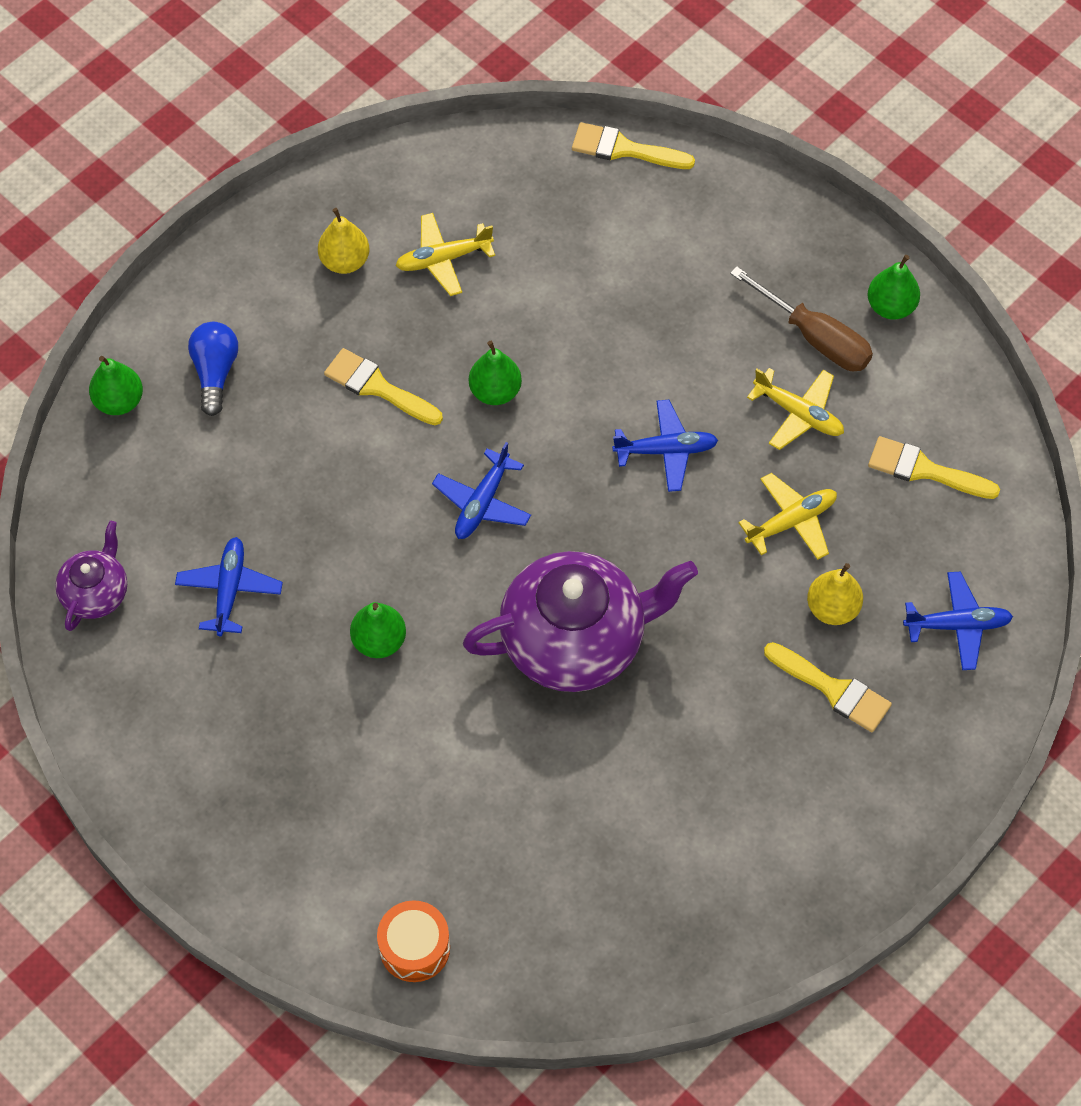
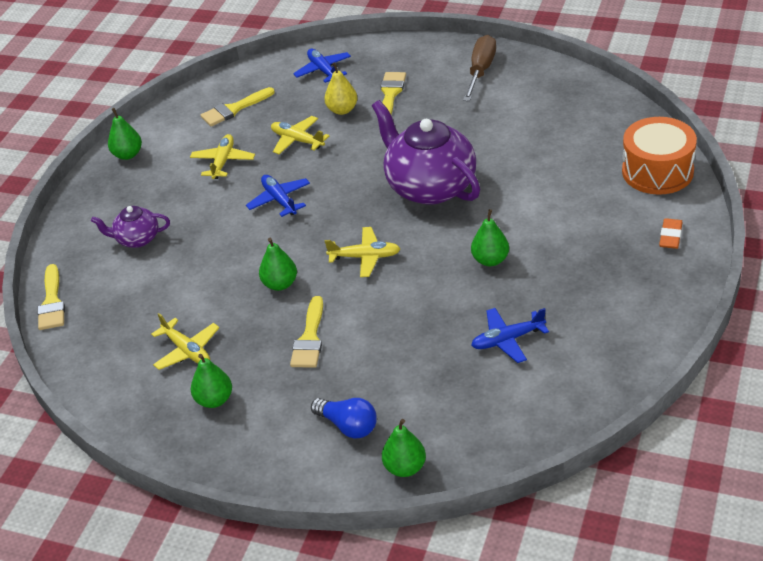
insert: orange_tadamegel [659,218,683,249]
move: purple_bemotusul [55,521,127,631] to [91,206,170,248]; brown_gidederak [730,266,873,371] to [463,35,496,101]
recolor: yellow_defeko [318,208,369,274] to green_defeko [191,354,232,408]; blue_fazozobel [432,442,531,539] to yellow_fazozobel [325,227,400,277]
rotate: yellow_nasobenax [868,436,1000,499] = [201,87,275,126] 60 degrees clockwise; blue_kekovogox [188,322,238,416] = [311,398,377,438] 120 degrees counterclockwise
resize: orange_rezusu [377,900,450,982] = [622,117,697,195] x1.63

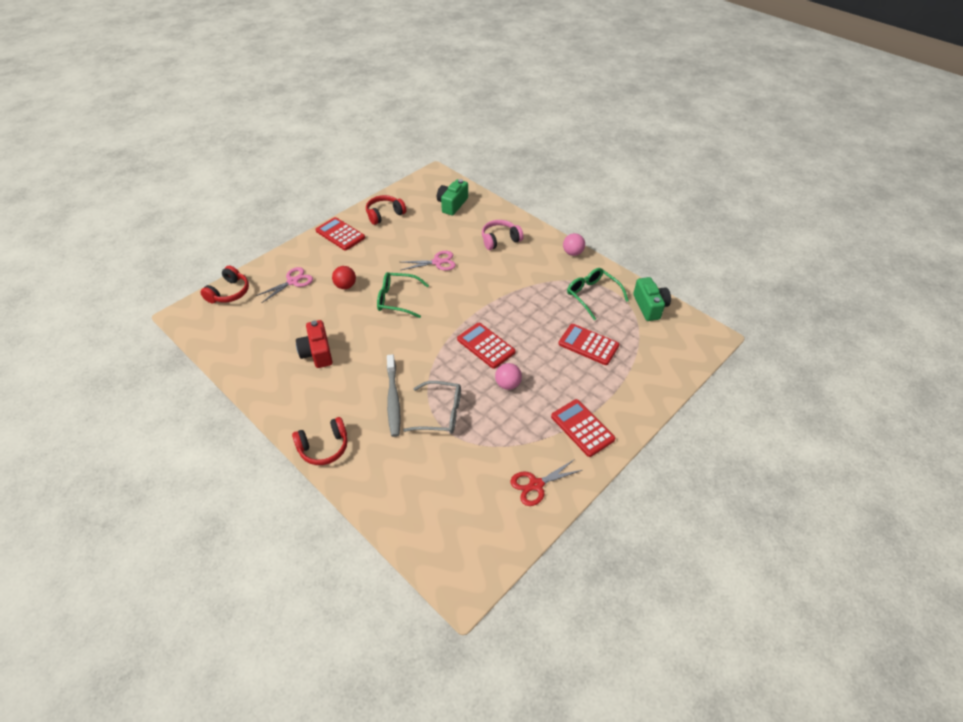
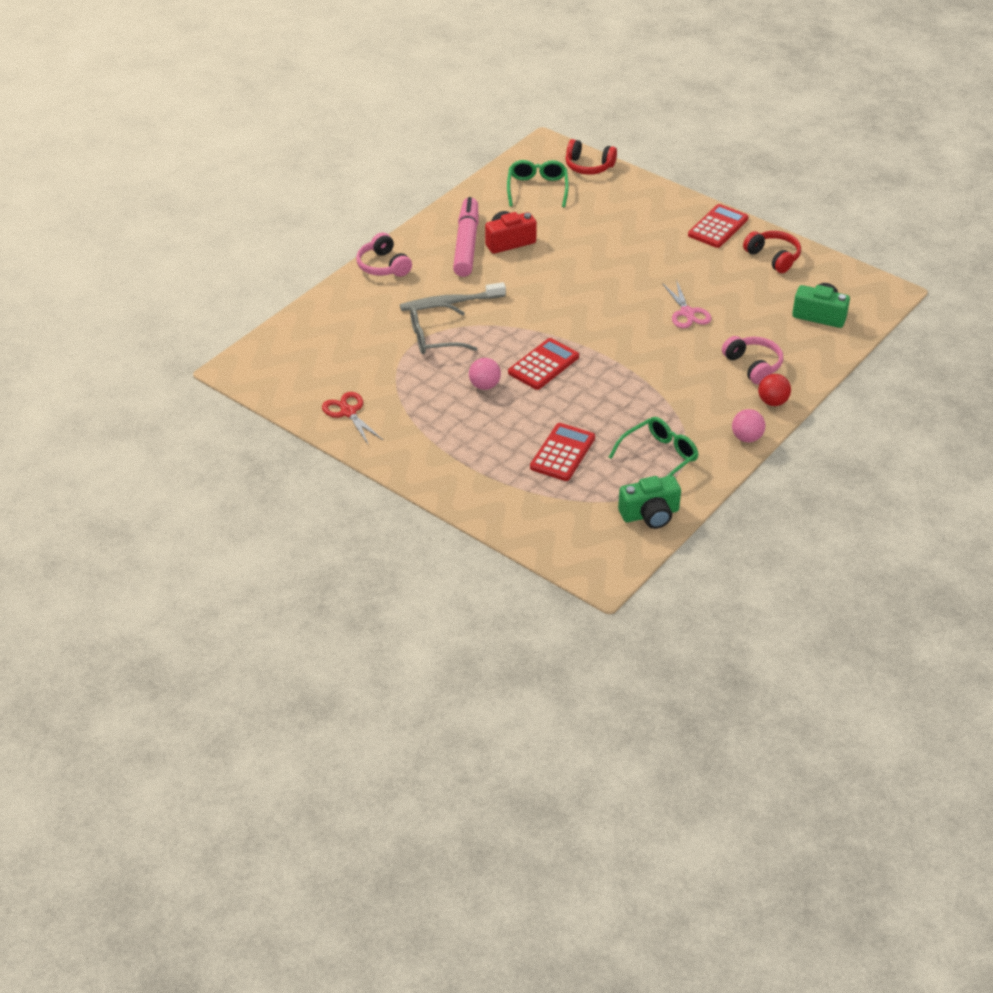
delete: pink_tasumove [256,267,313,303]; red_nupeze [551,399,615,457]
insert: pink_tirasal [453,197,479,277]
move: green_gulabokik [377,272,429,318] to [507,160,569,207]; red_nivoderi [332,266,356,289] to [758,374,791,406]
recolor: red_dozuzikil [292,417,348,465] to pink_dozuzikil [356,233,412,277]
rotate: grey_gulabokik [403,381,461,434] = [410,303,477,354] 75 degrees clockwise

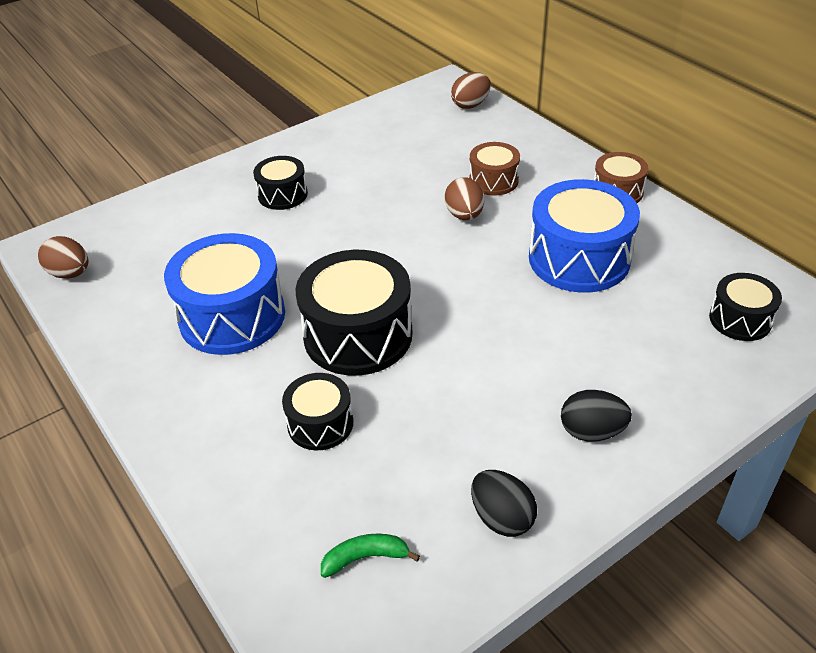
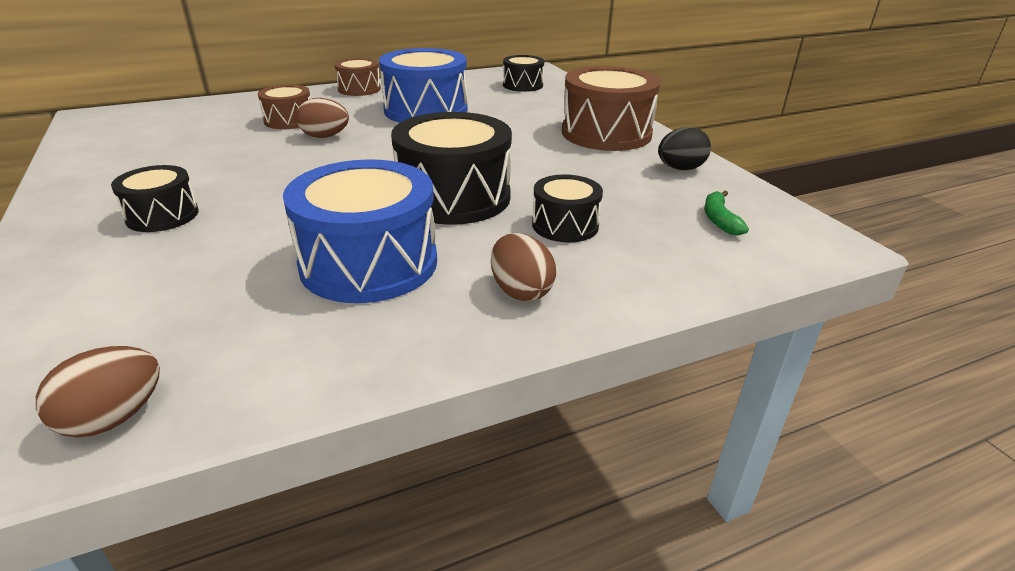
move: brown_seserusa [451,72,491,109] to [491,233,556,301]
replace: black_seserusa [561,390,632,442] to brown_rezusu [562,66,660,151]

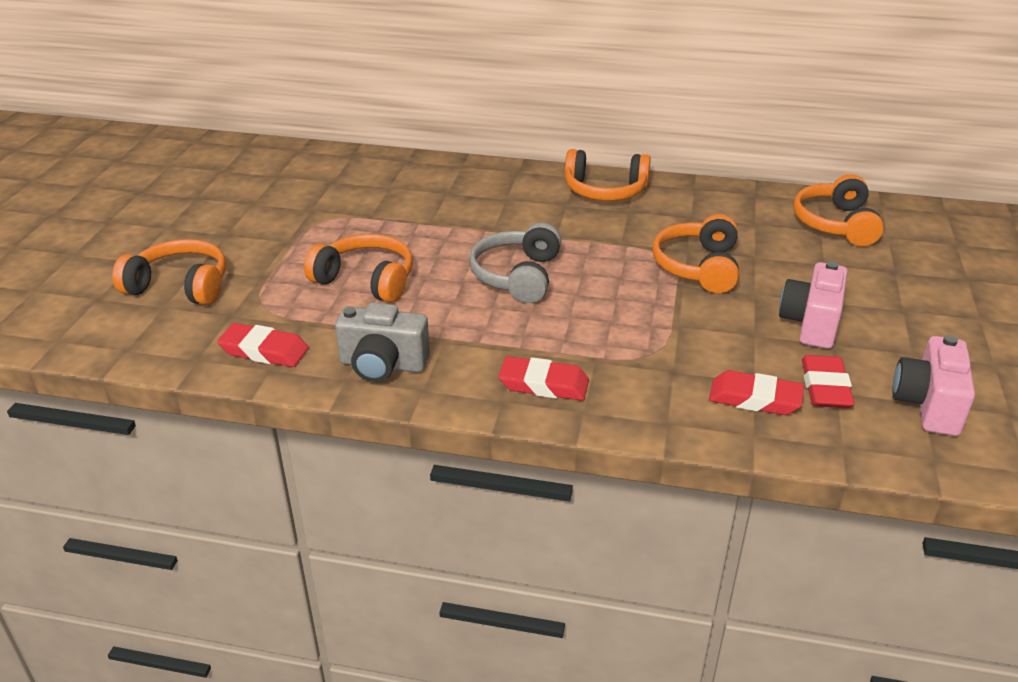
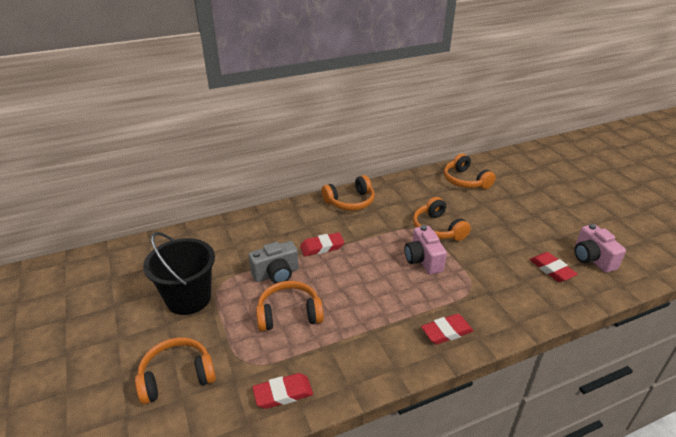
delete: grey_dozuzikil [469,222,561,303]
insert: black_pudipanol [143,232,215,315]
move: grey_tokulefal [335,302,430,382] to [249,241,299,284]; red_tadamegel [709,370,804,415] to [300,232,344,256]; pink_tokulefal [779,261,848,349] to [405,225,447,274]

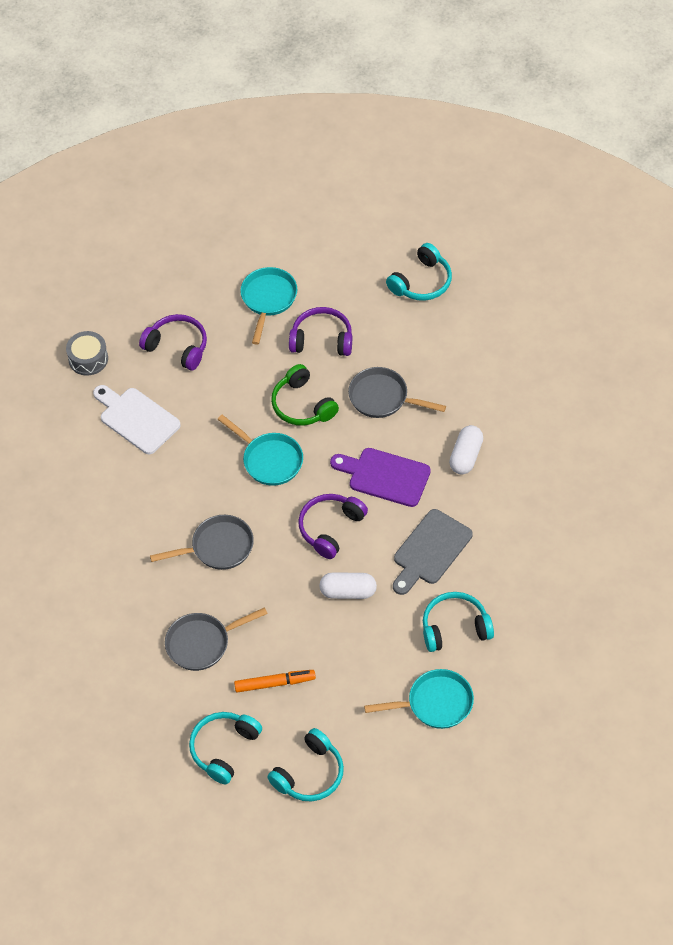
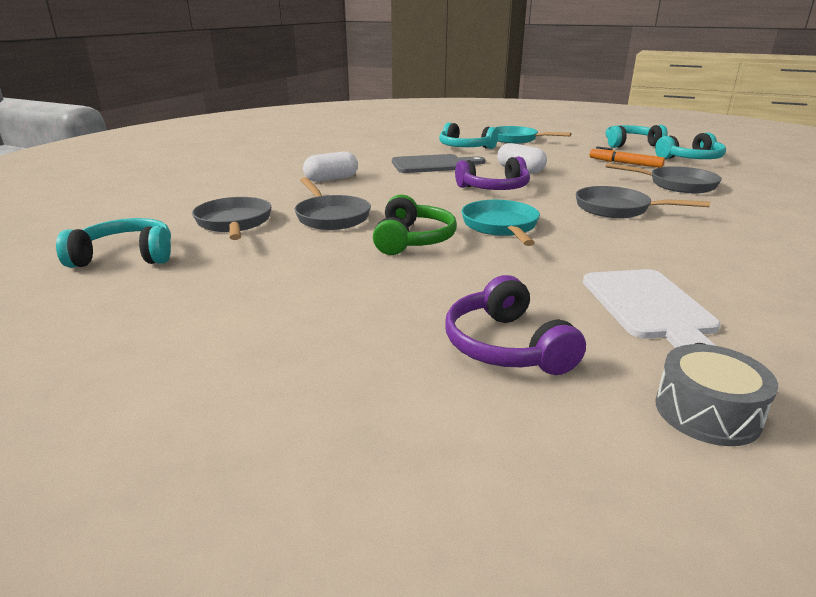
delete: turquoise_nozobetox [240,267,297,345]; purple_dozuzikil [289,307,352,356]; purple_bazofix [330,448,431,507]
insert: grey_nozobetox [192,197,271,240]

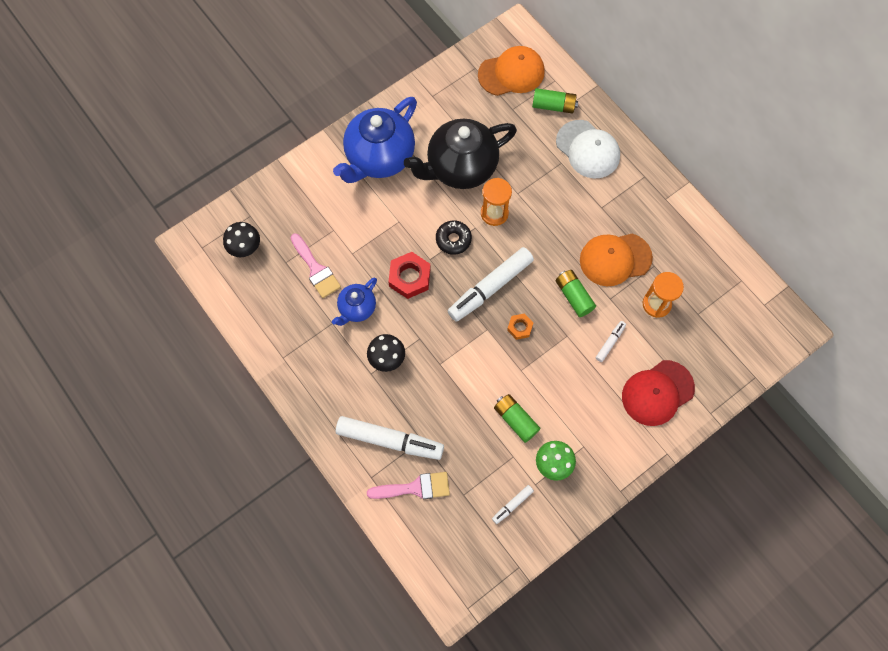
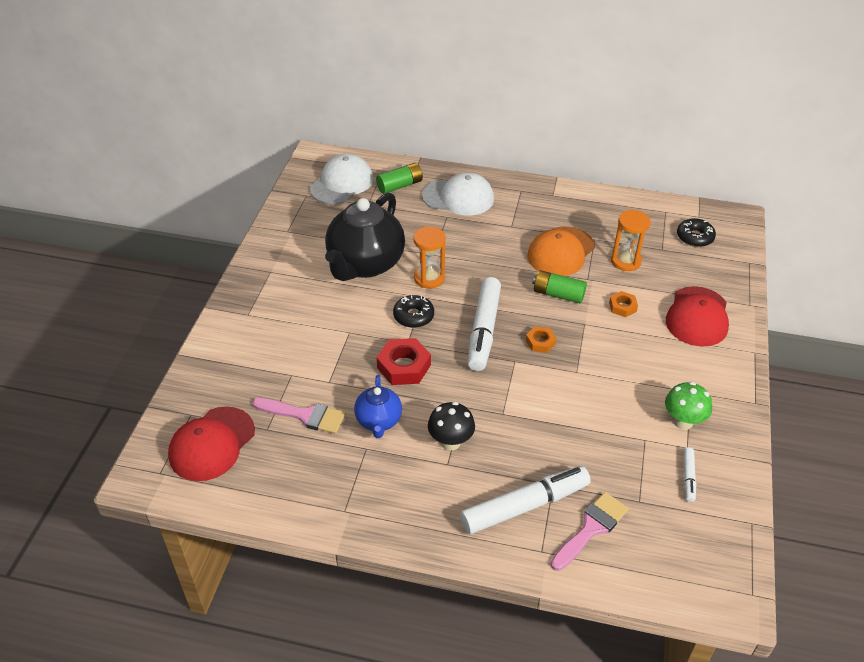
delete: blue_bemotusul [333,97,417,183]; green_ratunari [494,394,541,443]
insert: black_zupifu [677,218,716,247]
replace: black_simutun [223,222,260,257] to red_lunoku [168,406,255,481]; white_tirasal [596,321,626,362] to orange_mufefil [609,291,638,317]
recolor: orange_lunoku [478,46,545,96] to white_lunoku [309,154,373,204]

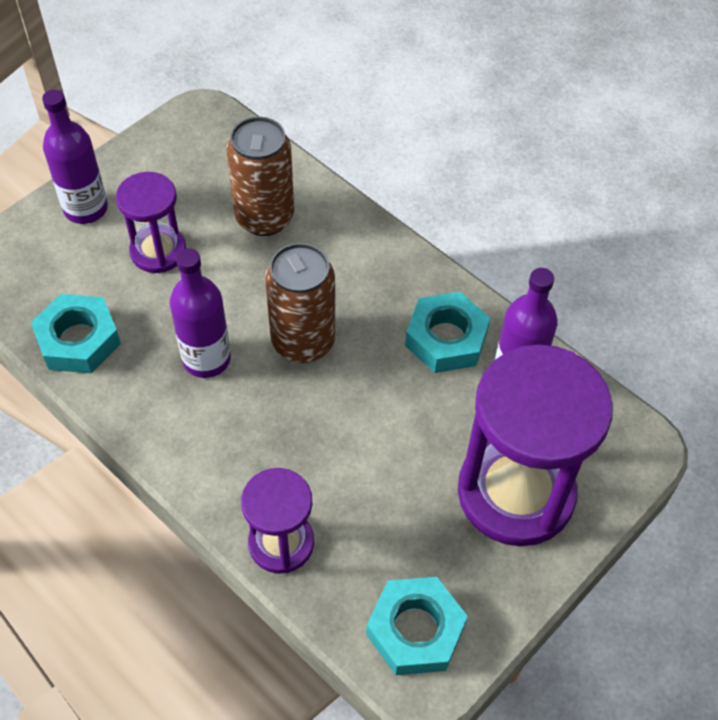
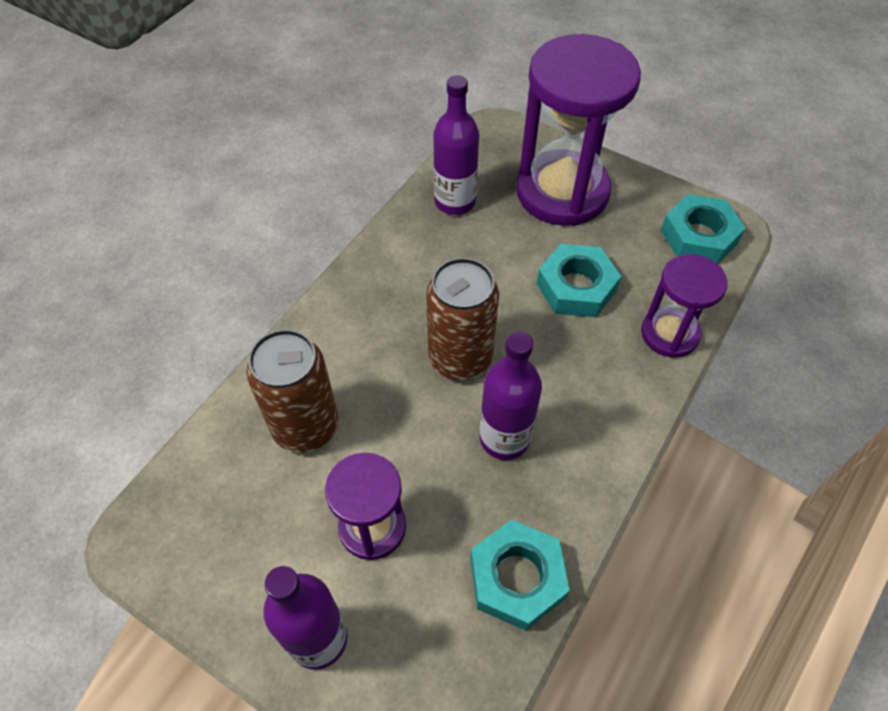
move: turquoise_mufefil [405,292,490,373] to [536,244,622,317]

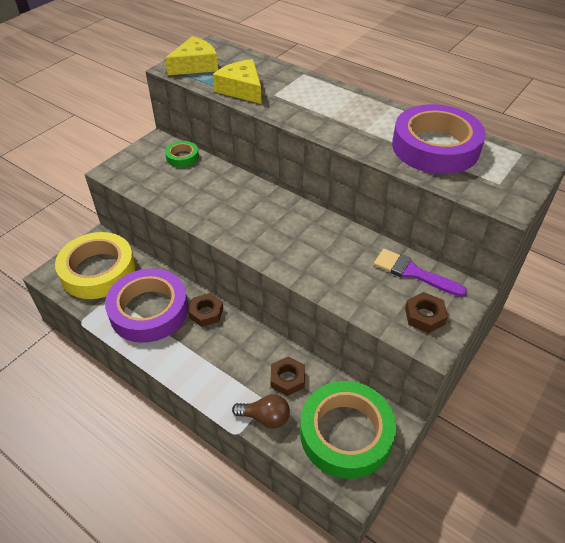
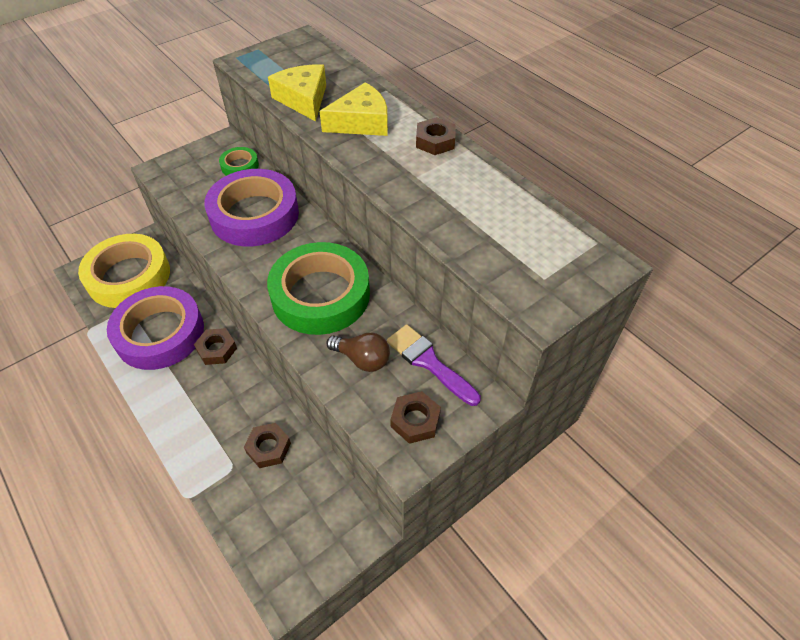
insert: brown_mufefil [416,117,456,155]
move: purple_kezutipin [392,104,486,174] to [204,169,299,246]; green_kezutipin [300,381,396,479] to [267,242,370,335]; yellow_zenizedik [165,36,218,75] to [320,82,388,136]; brown_kekovogox [232,394,290,428] to [326,333,390,372]

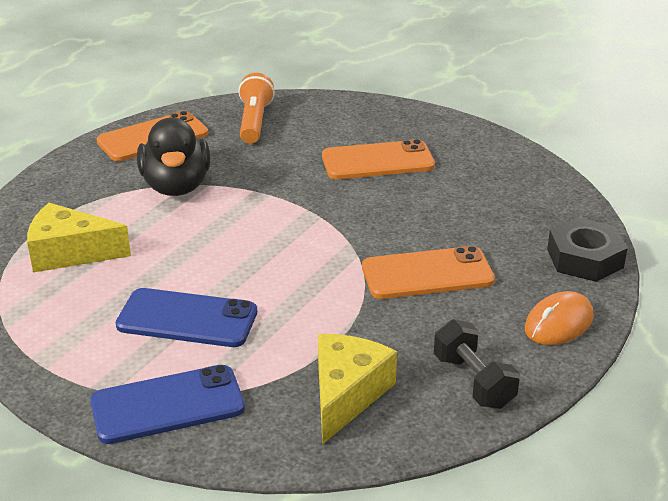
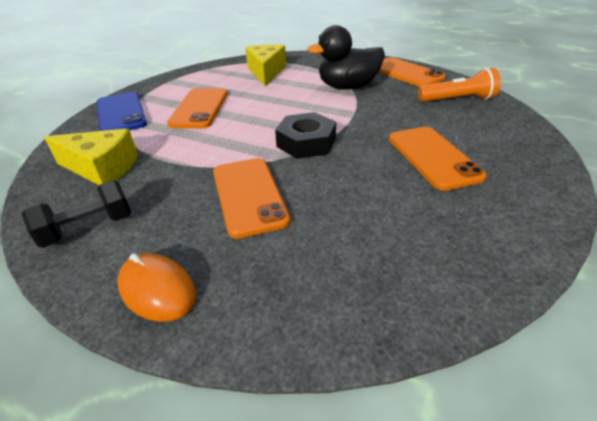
move: black_mufefil [547,217,628,282] to [275,112,336,159]
recolor: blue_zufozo [116,288,257,347] to orange_zufozo [167,88,228,128]

